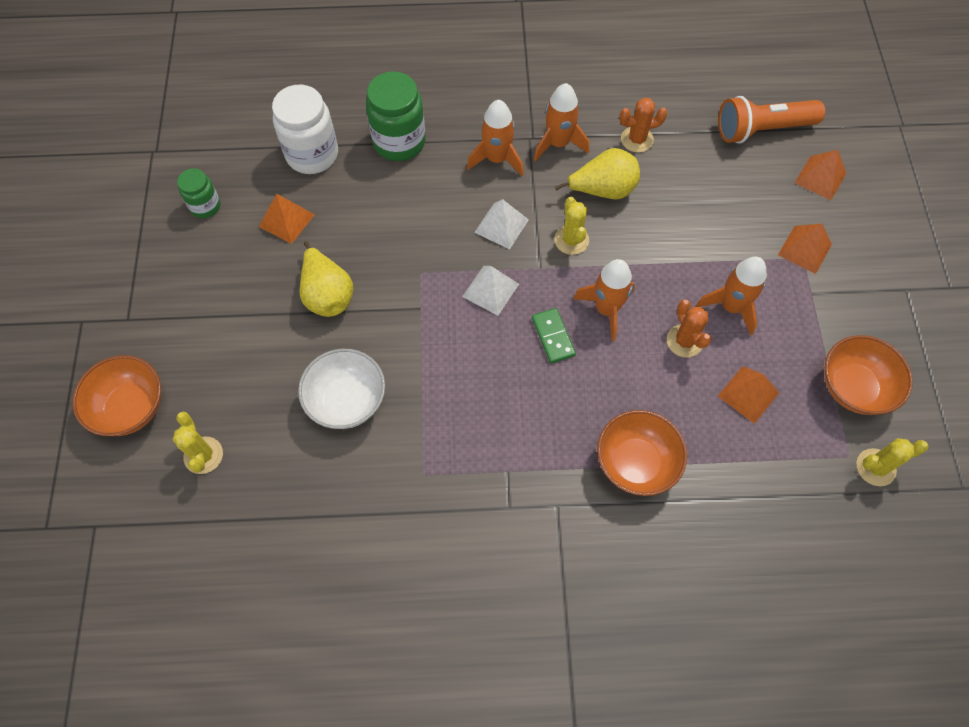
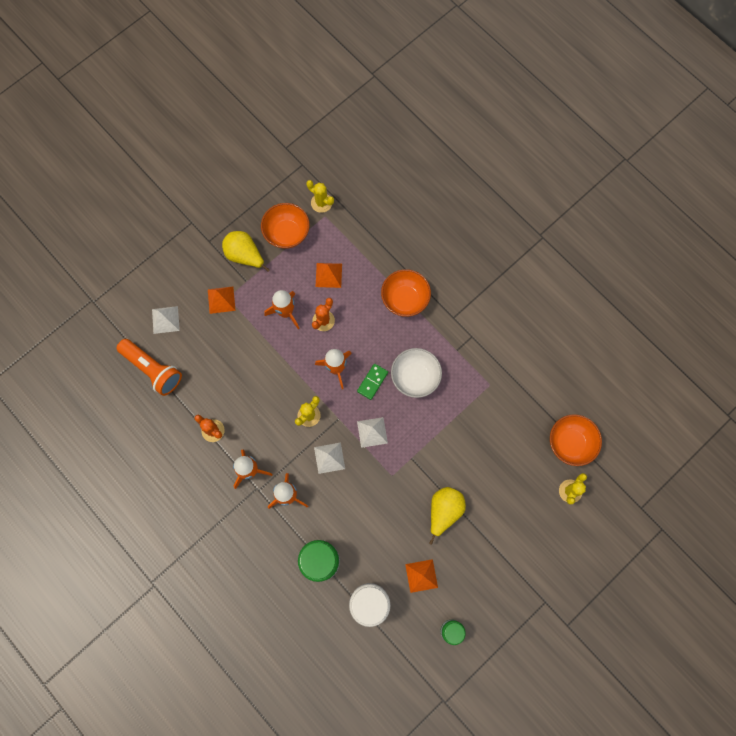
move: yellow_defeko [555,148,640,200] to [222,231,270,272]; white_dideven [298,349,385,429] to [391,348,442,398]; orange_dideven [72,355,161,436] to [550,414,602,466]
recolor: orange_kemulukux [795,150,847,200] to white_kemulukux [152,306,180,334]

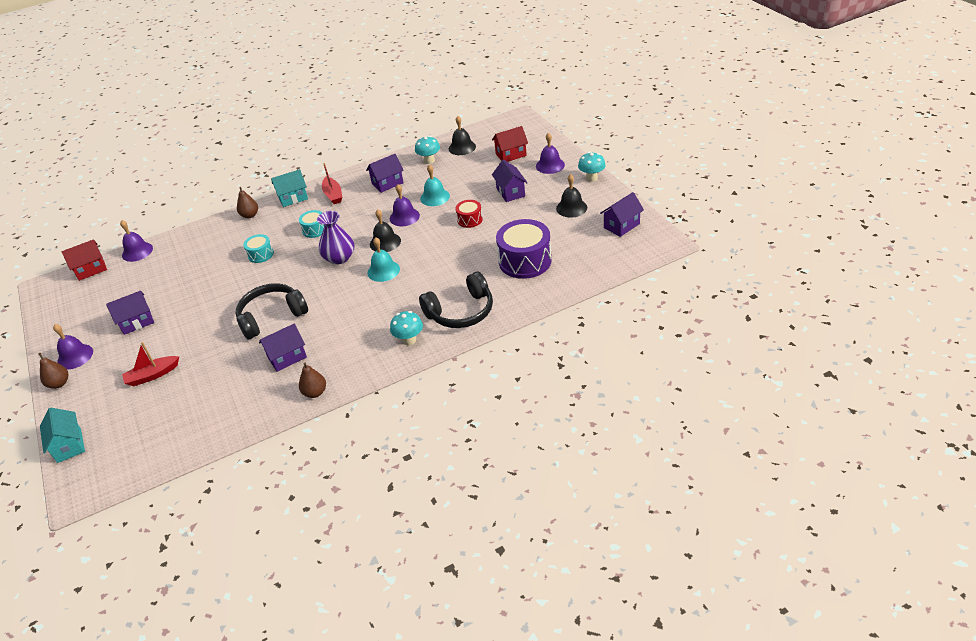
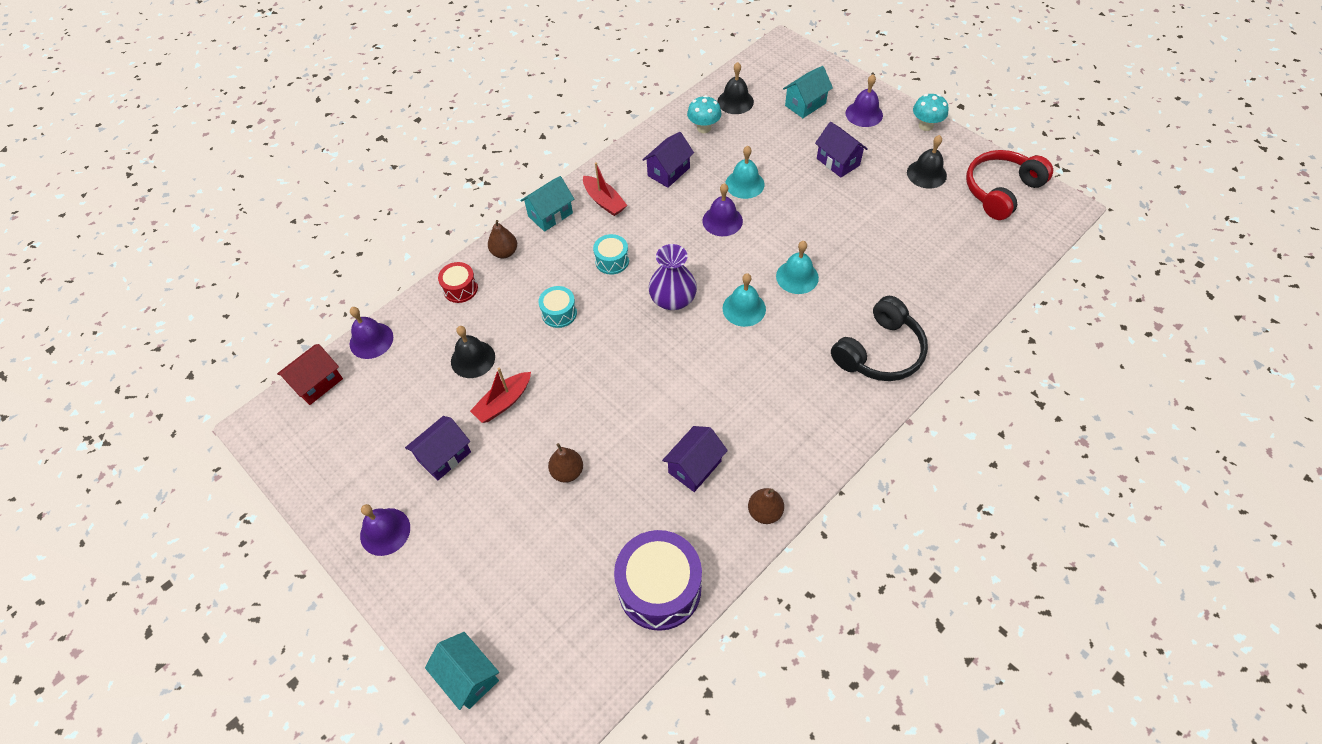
delete: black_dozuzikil [236,283,308,339]; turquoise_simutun [390,311,423,345]
insert: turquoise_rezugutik [776,241,819,294]
move: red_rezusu [455,200,483,228] to [438,262,478,303]; black_rezugutik [370,209,401,252] to [451,326,495,378]; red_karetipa [122,342,179,386] to [470,368,531,423]; brown_defeko [38,353,68,389] to [548,443,583,483]; purple_rezusu [496,219,552,279] to [614,530,702,631]
replace: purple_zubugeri [600,192,644,237] to red_dozuzikil [966,150,1053,220]
recolor: red_zubugeri [492,126,528,162] to turquoise_zubugeri [783,66,833,118]

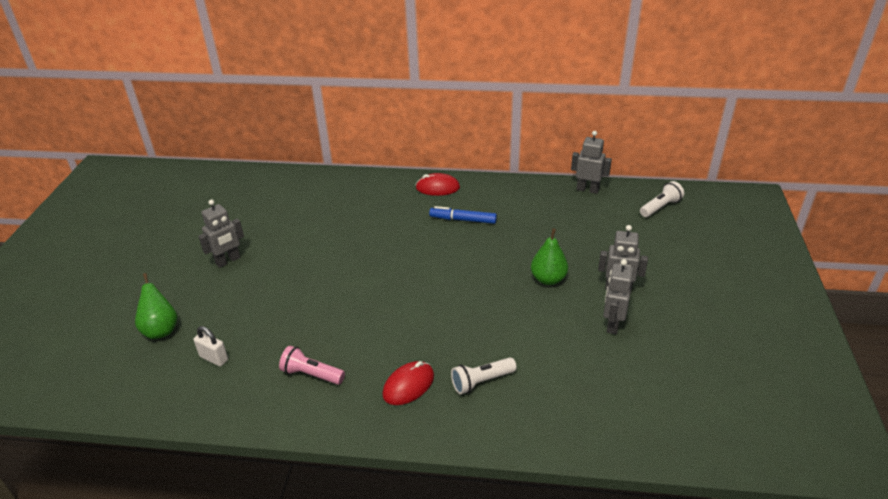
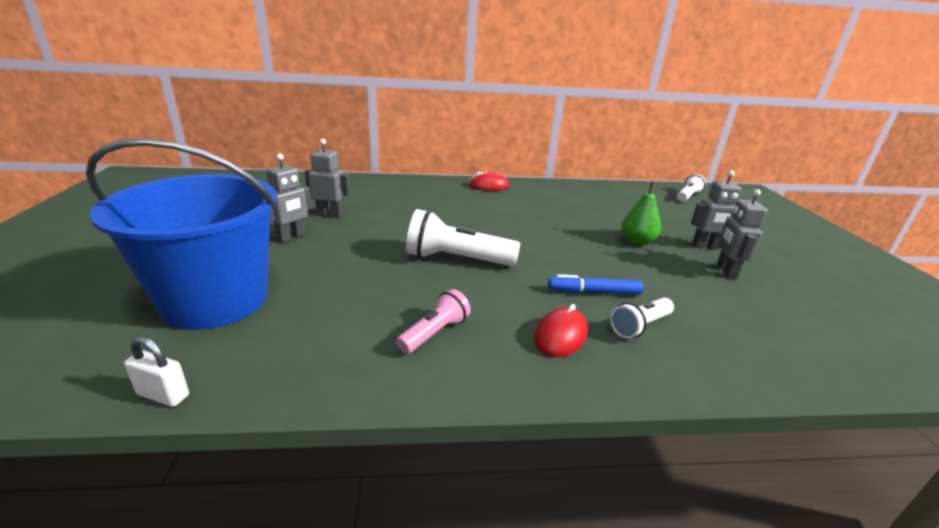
insert: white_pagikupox [406,209,520,266]
move: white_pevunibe [193,326,228,366] to [124,337,189,407]; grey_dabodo [571,131,612,194] to [305,139,350,218]; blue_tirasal [429,206,497,224] to [548,274,643,295]
replace: green_defeko [135,273,177,339] to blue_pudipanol [86,138,277,330]
rotate: pink_pagikupox [279,346,345,385] = [396,289,471,354] 120 degrees clockwise

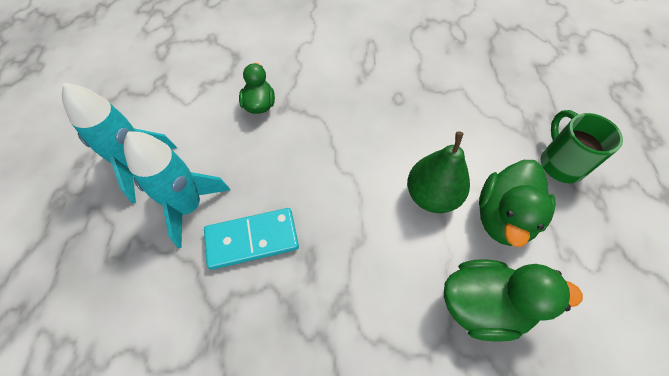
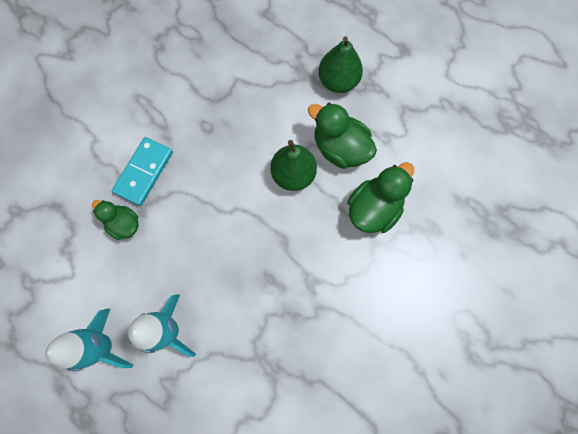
move: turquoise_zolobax [204,208,299,270] to [112,137,173,206]
replace: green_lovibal [541,110,623,183] to green_defeko [318,36,363,93]
rotate: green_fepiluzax [479,160,555,247] = [308,103,377,169] 150 degrees clockwise

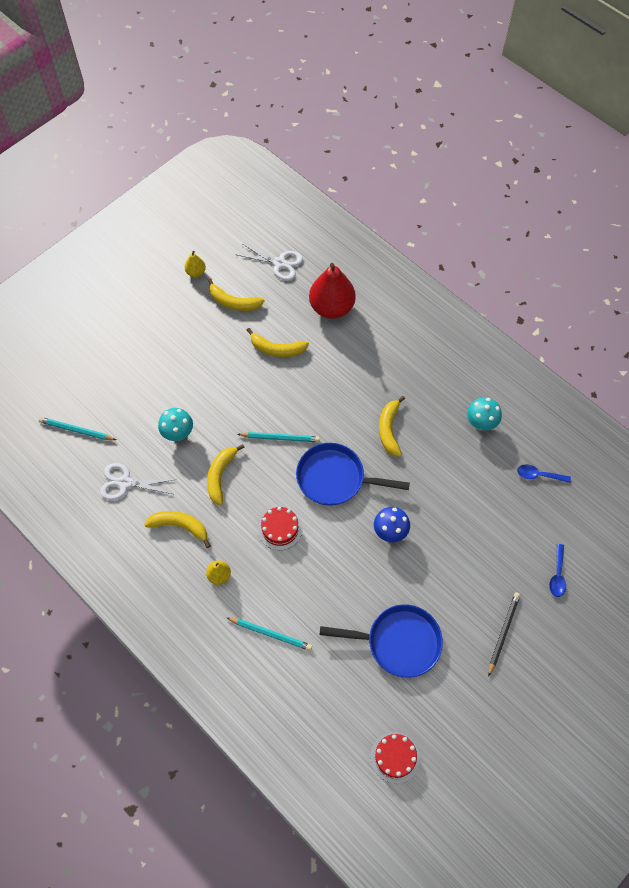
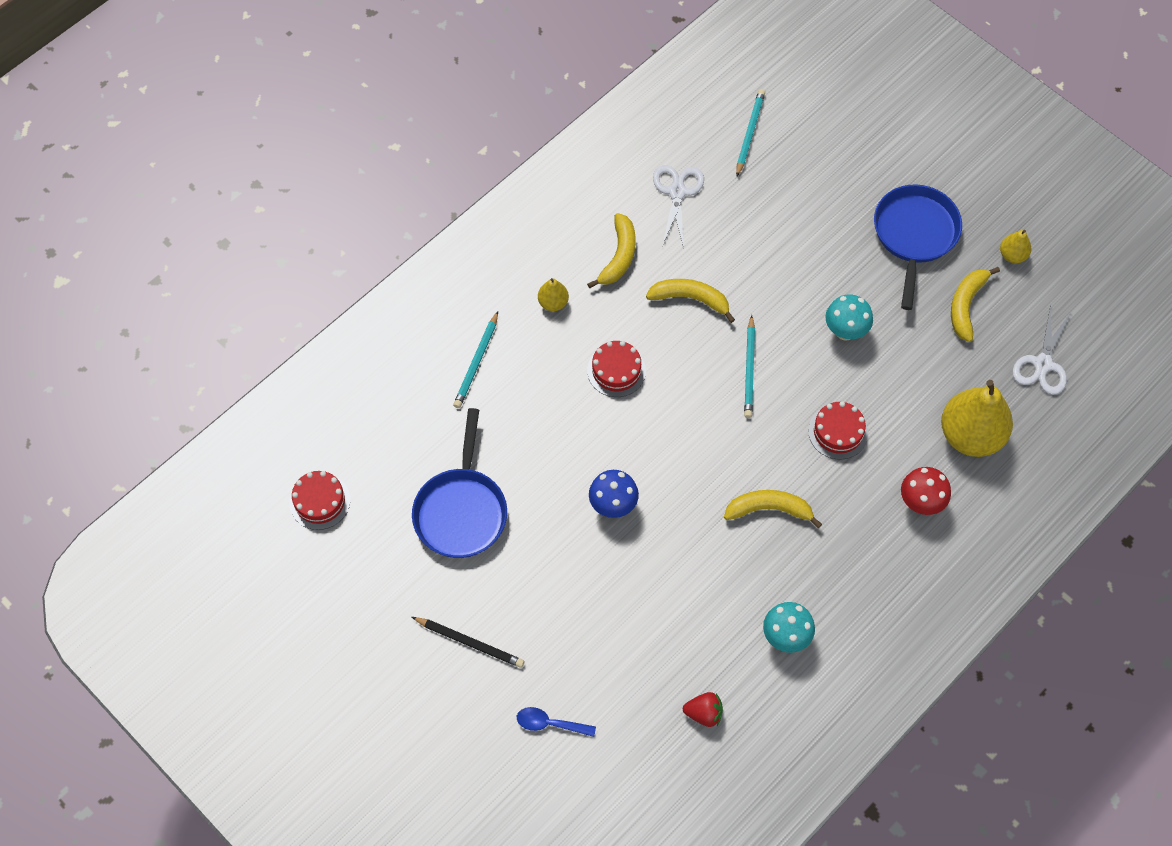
delete: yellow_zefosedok [247,328,309,357]
insert: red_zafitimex [808,401,868,459]; red_simutun [901,467,951,515]
move: turquoise_simutun [158,408,193,441] to [825,295,873,341]; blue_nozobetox [296,443,410,506] to [874,184,962,310]
replace: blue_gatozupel [517,464,571,483] to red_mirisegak [683,692,723,727]
recolor: red_defeko [309,263,356,319] to yellow_defeko [941,380,1013,457]

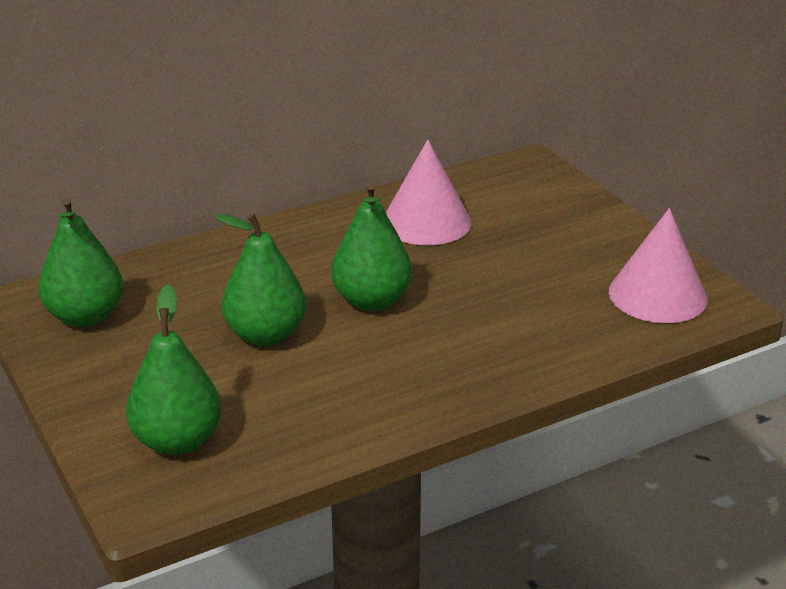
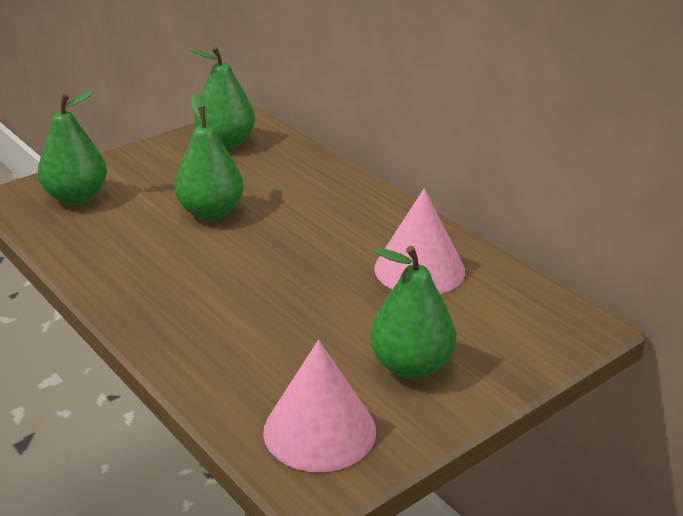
move: green_defeko [331,183,412,311] to [370,246,456,379]

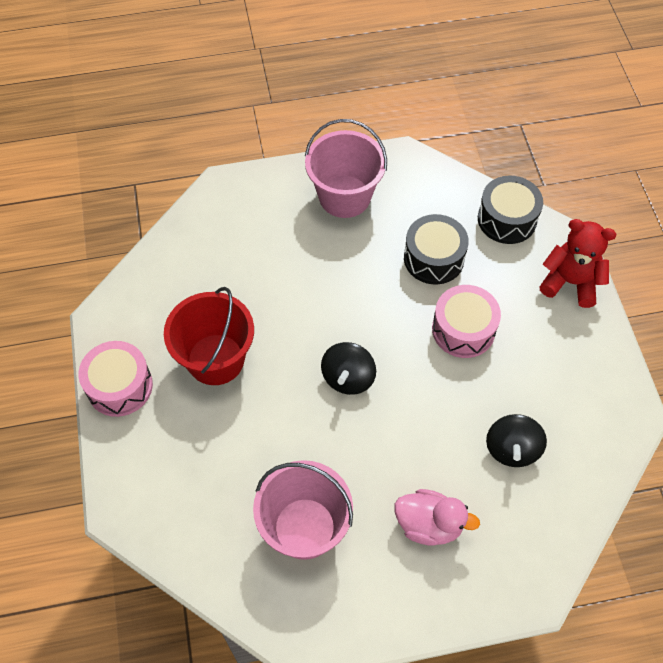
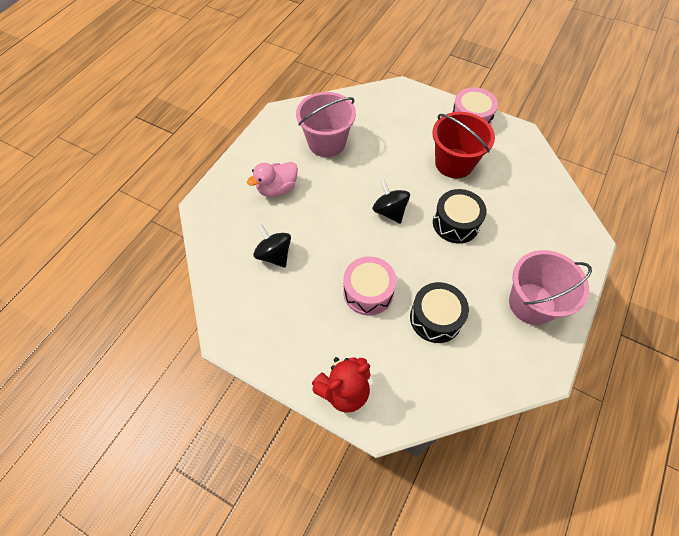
move: black_rezusu [478,176,543,244] to [433,189,486,243]

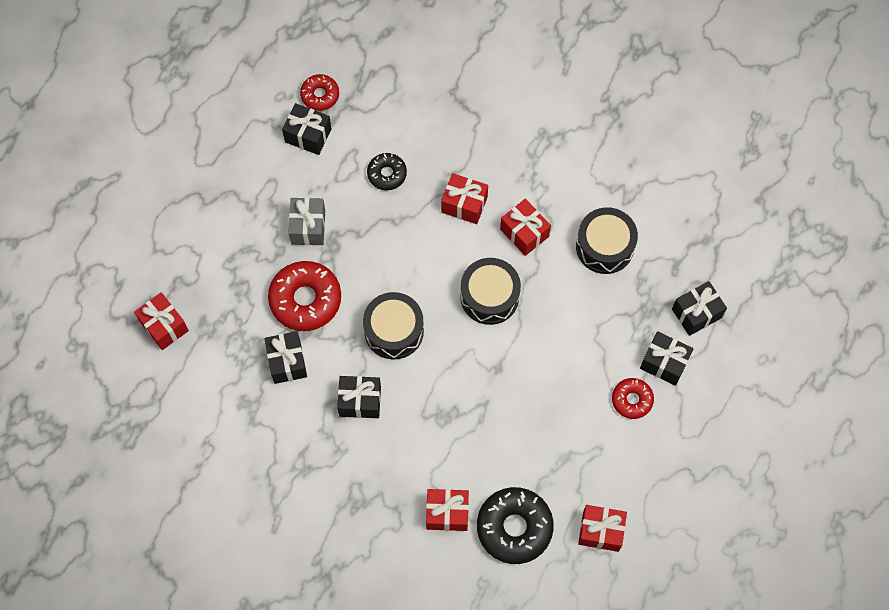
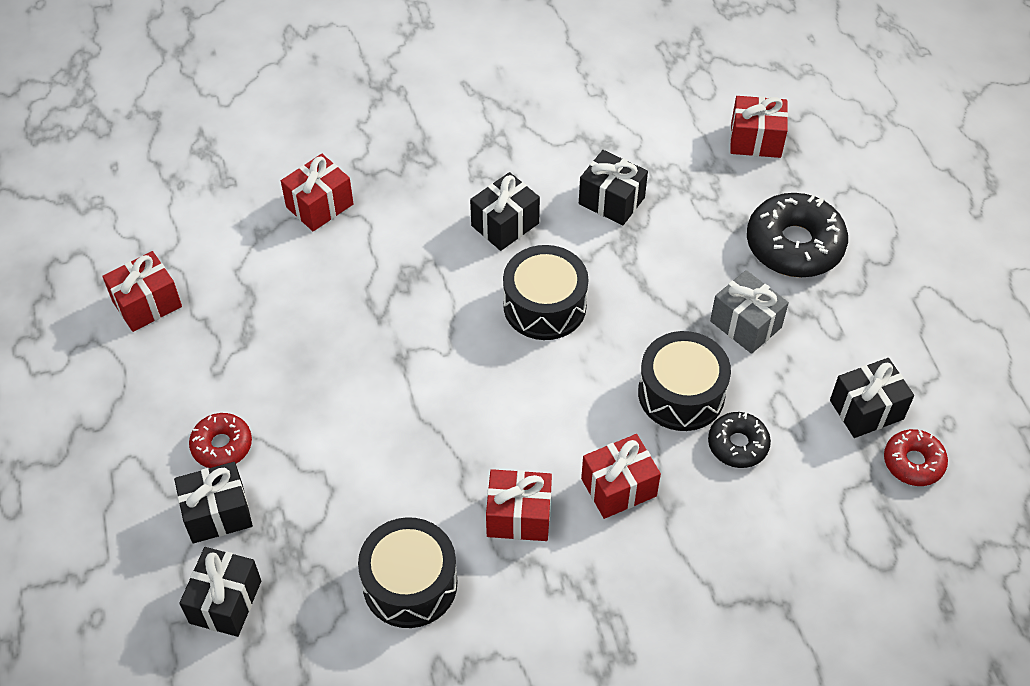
delete: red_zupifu [268,261,341,331]
move: black_rezusu [460,258,521,325] to [638,331,731,431]; black_zupifu [477,487,554,564] to [747,193,848,278]

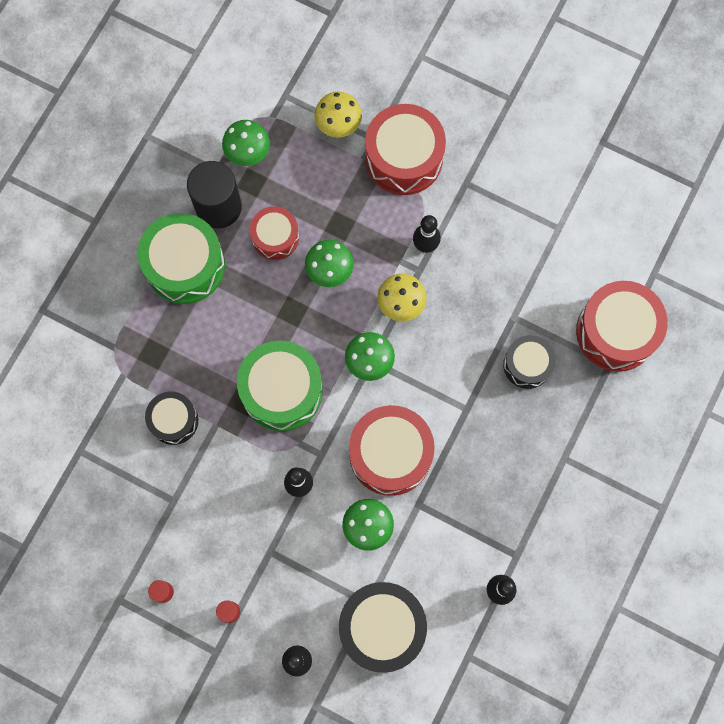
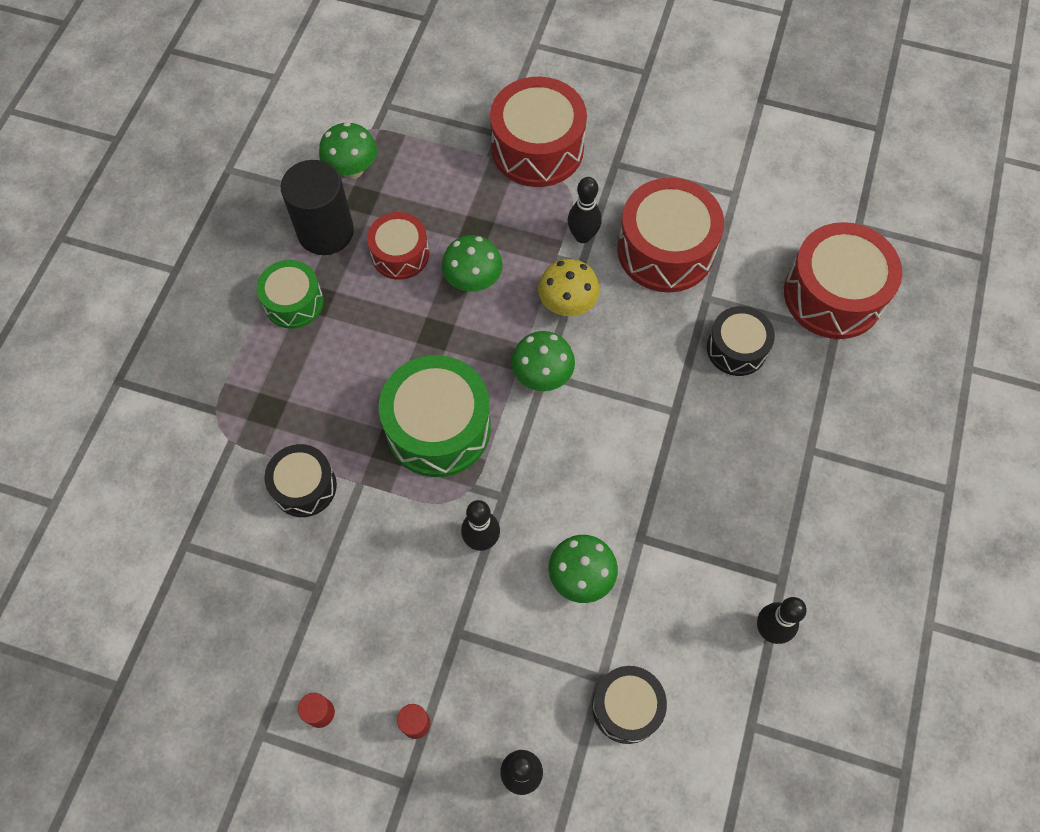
delete: yellow_simutun [314,91,362,138]
move: red_rezusu [349,405,435,496] to [617,178,724,292]
resize: green_rezusu [138,213,225,304] = [257,260,323,329] x0.59; black_rezusu [339,582,427,673] = [592,666,667,744] x0.59

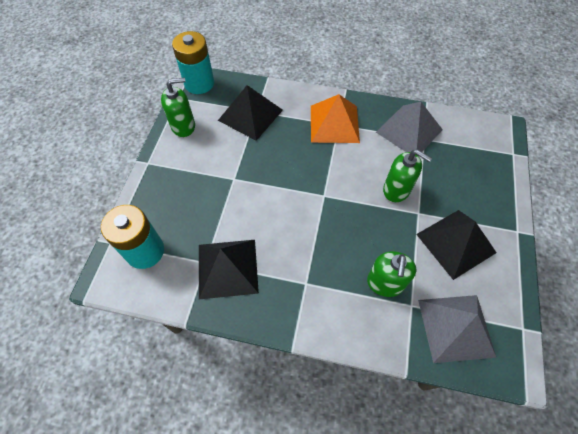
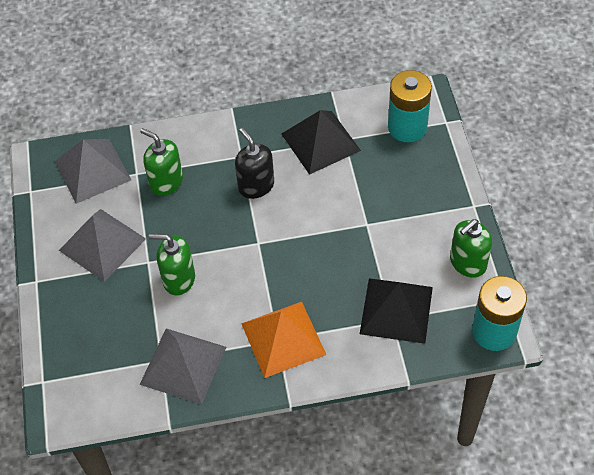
insert: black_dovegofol [235,128,274,199]
recolor: black_kemulukux [416,210,497,280] to grey_kemulukux [59,209,146,282]
rotate: green_dovegofol [367,251,416,297] = [140,128,183,196] 45 degrees counterclockwise

